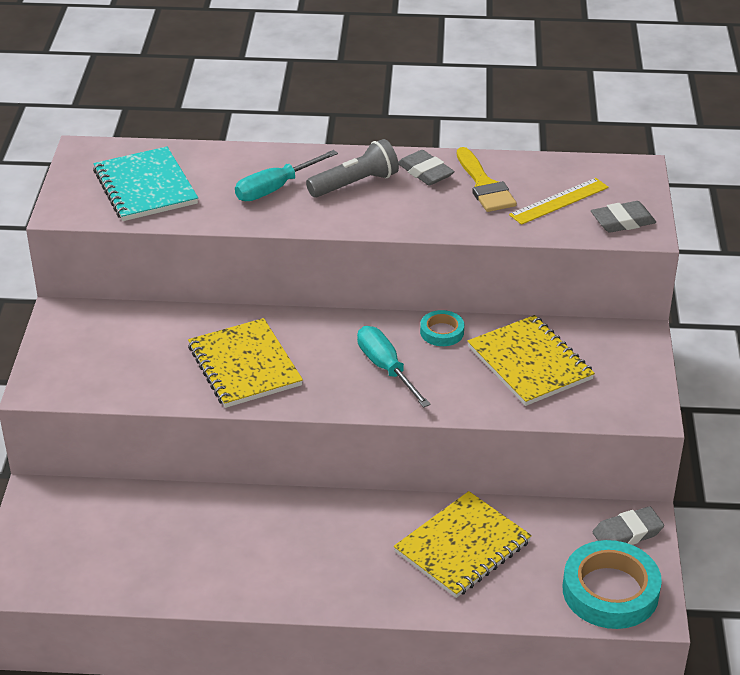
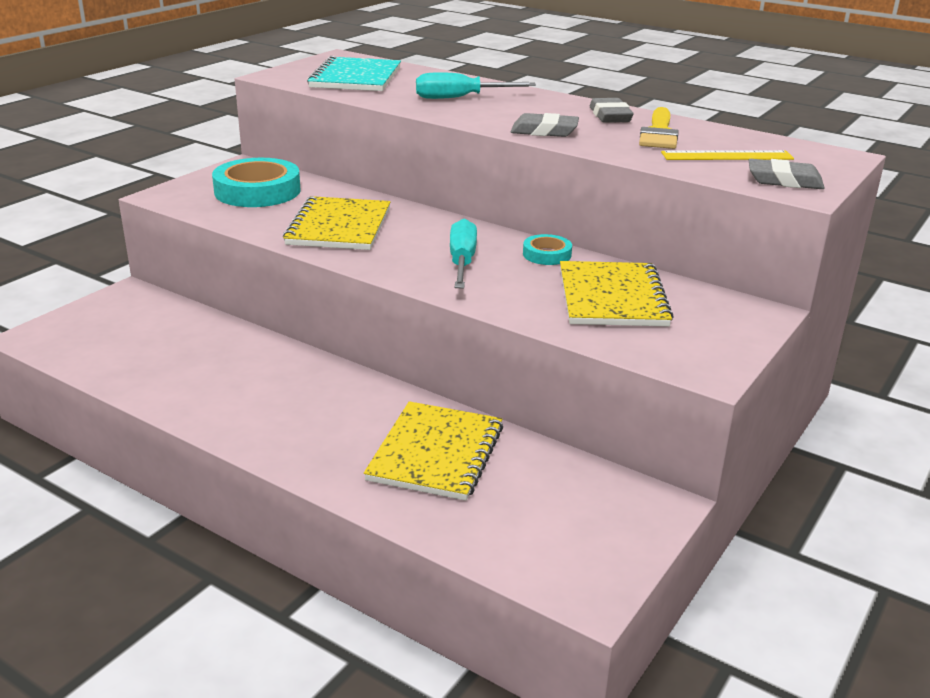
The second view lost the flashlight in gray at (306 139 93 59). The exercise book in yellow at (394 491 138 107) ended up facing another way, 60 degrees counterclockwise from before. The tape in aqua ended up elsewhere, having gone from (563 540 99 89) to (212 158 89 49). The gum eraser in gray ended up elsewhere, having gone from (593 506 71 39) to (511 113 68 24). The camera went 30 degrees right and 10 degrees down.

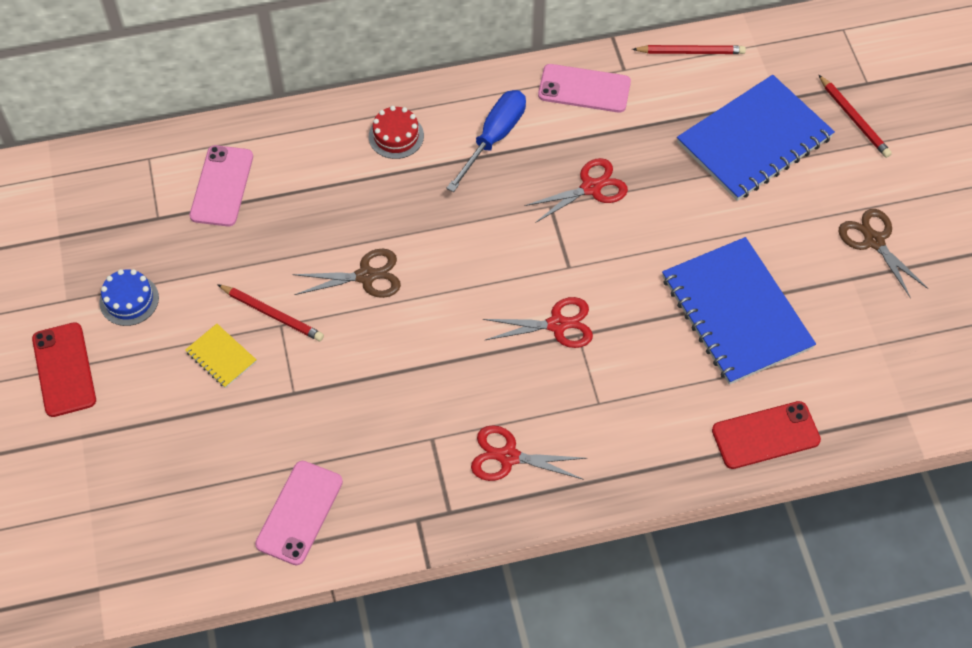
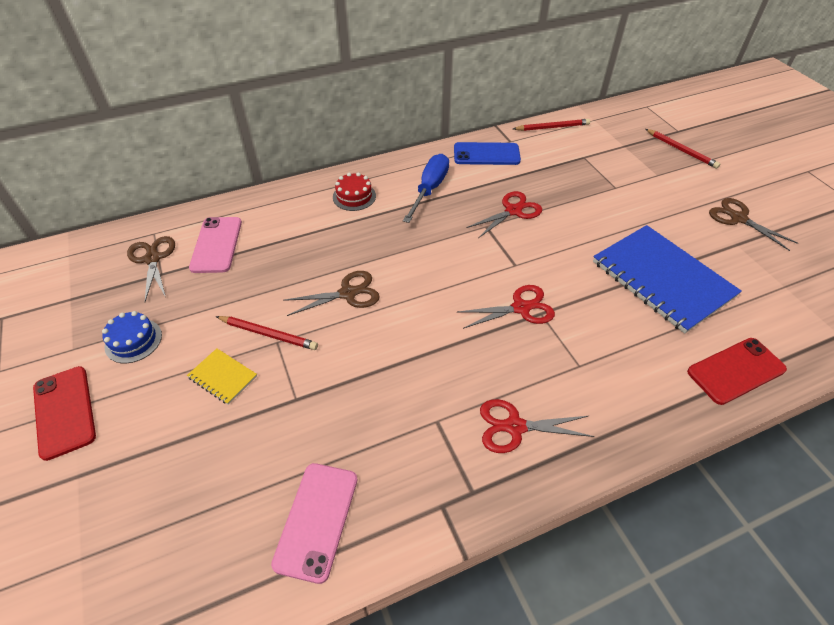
What was the mobile phone in pink at (538 64 93 49) turned into the mobile phone in blue at (454 142 67 23). The second view lost the exercise book in blue at (677 75 158 126). The second view gained the pair of scissors in brown at (127 236 48 66). The camera went 10 degrees left and 10 degrees down.

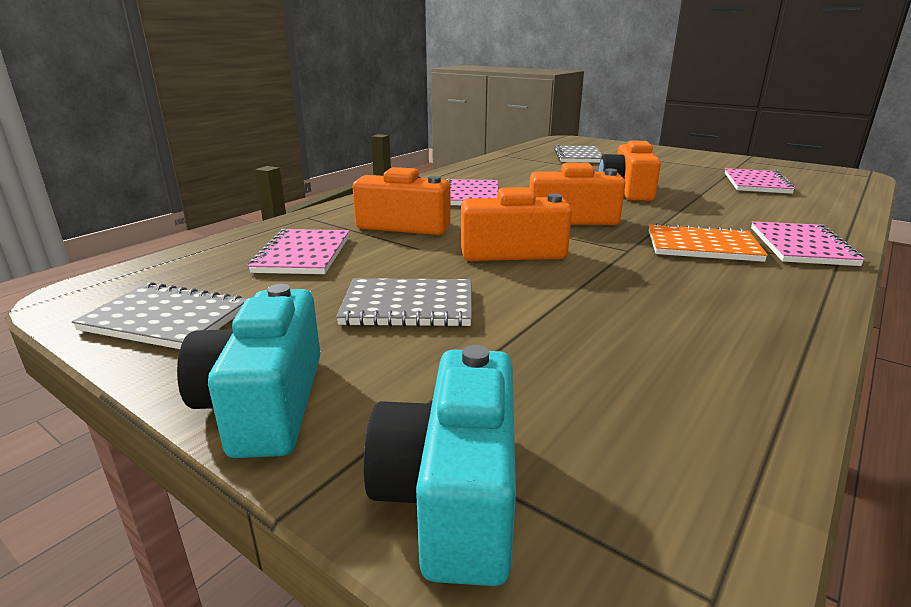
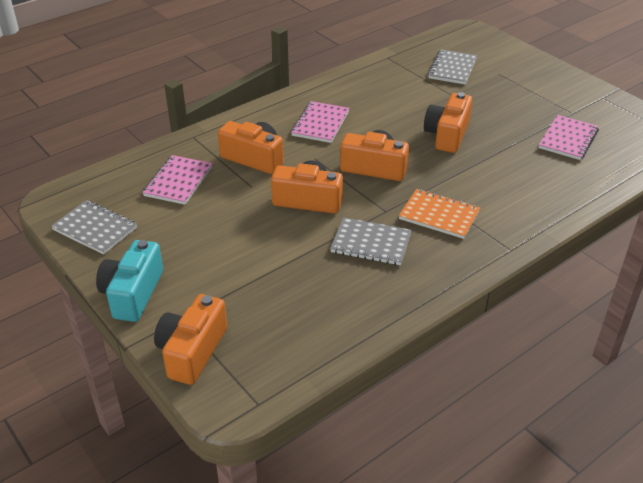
The exercise book in gray ended up elsewhere, having gone from (336 278 136 49) to (330 217 82 48). What was the camera in aqua at (363 345 153 241) turned into the camera in orange-coloured at (154 294 73 91). The second view lost the exercise book in pink at (751 221 114 45). The camera went 15 degrees right and 15 degrees up.

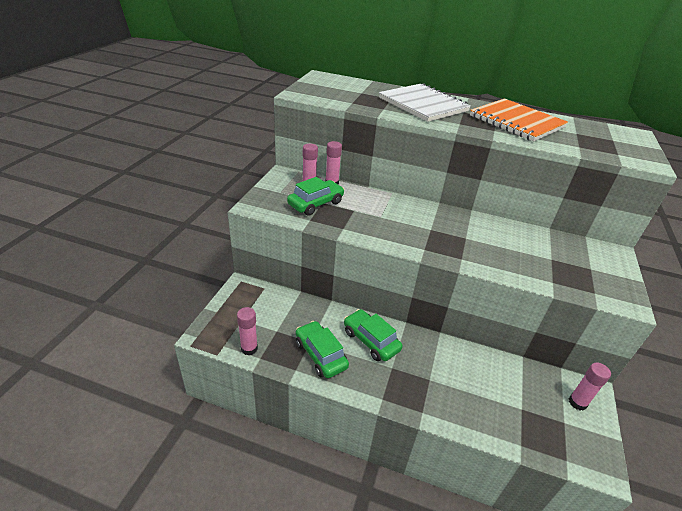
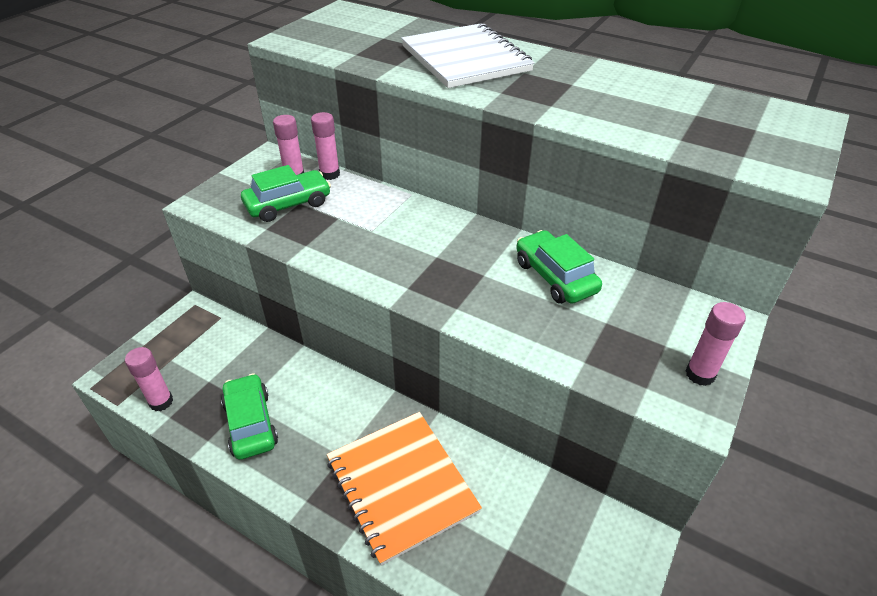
The automobile in emerald ended up elsewhere, having gone from (344 309 58 52) to (516 230 86 74). The exercise book in orange-coloured ended up elsewhere, having gone from (470 99 98 42) to (327 412 155 154). The glue stick in pink ended up elsewhere, having gone from (569 362 42 49) to (685 302 61 84). The camera went 15 degrees right and 5 degrees up.

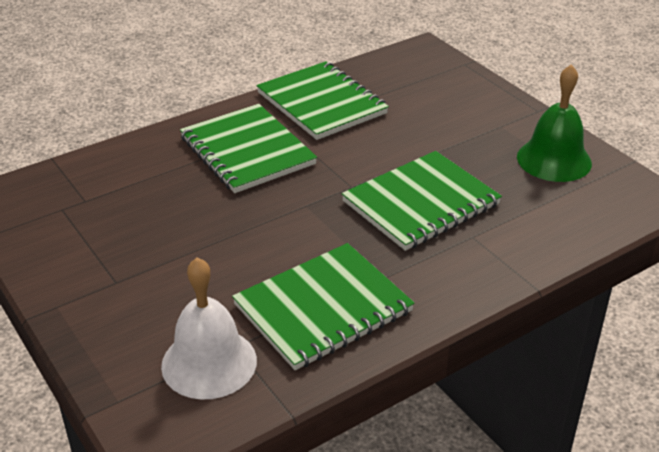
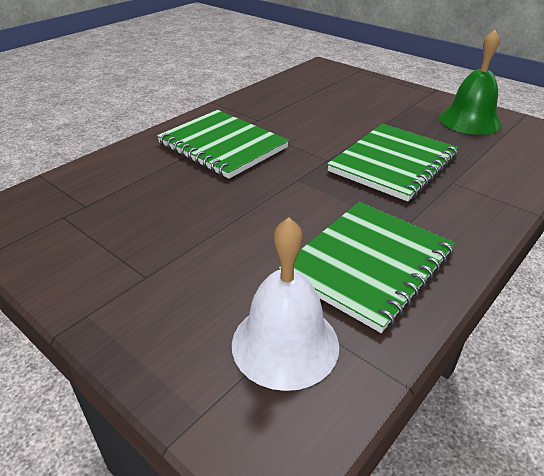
The second view lost the exercise book in emerald at (256 61 133 79). The camera went 15 degrees left and 0 degrees up.

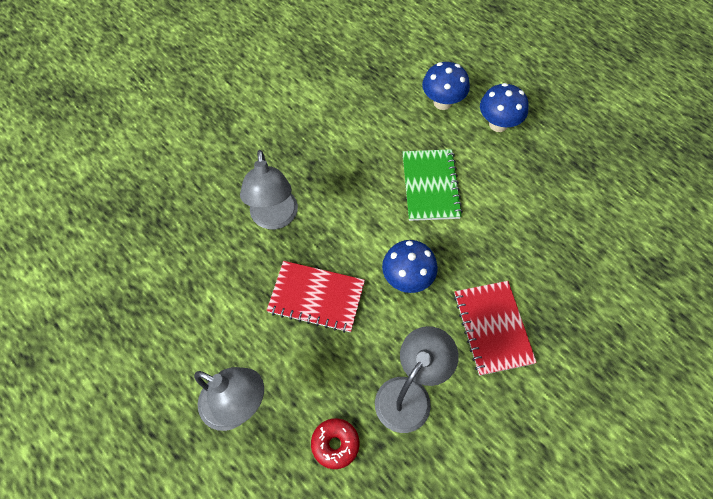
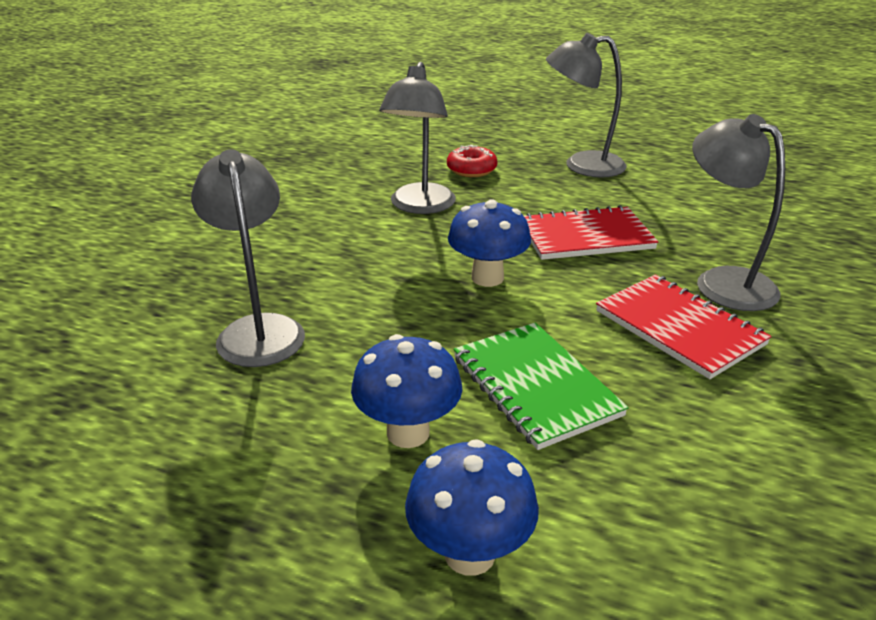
The toadstool in blue ended up elsewhere, having gone from (422 62 48 48) to (351 334 111 114). The exercise book in red ended up elsewhere, having gone from (454 281 83 95) to (596 275 176 104). The second view gained the desk lamp in gray at (191 149 114 218). The camera went 155 degrees right and 30 degrees down.

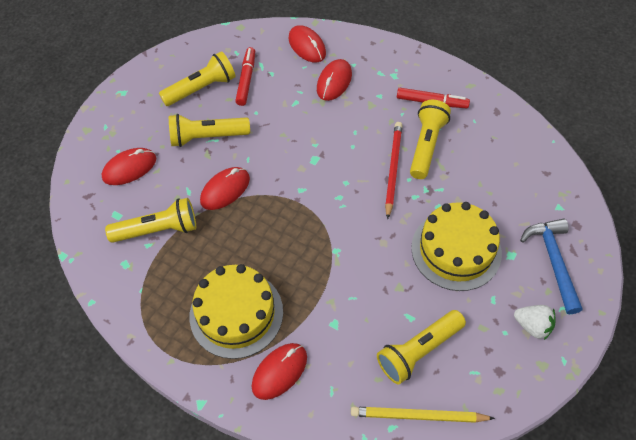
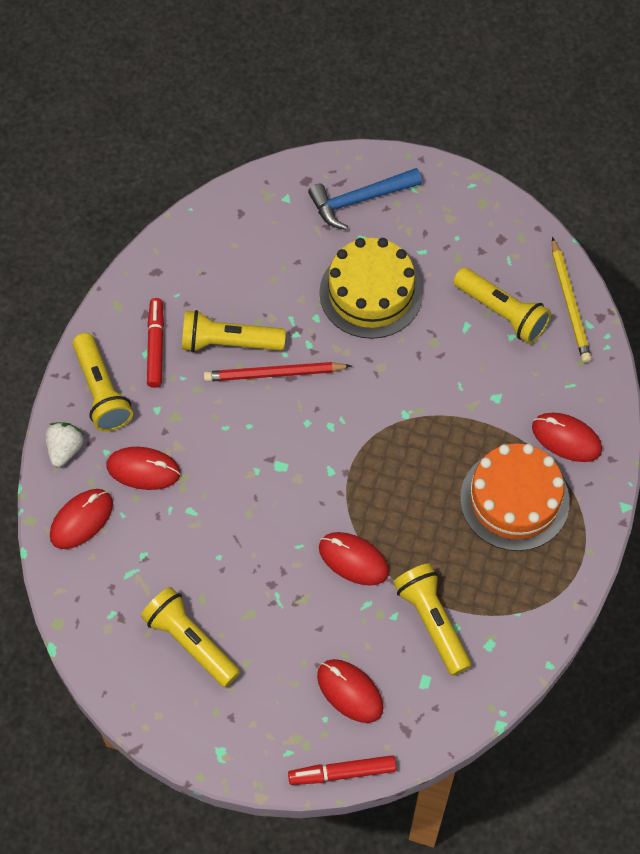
The flashlight in yellow ended up elsewhere, having gone from (169 114 81 33) to (72 333 61 98). What was the cake in yellow at (190 264 93 95) turned into the cake in orange-coloured at (460 443 110 108). The felt pen in red ended up elsewhere, having gone from (235 47 20 59) to (288 755 108 30). The toy strawberry in pure white ended up elsewhere, having gone from (514 305 41 35) to (45 422 39 45). The camera went 105 degrees left and 5 degrees up.

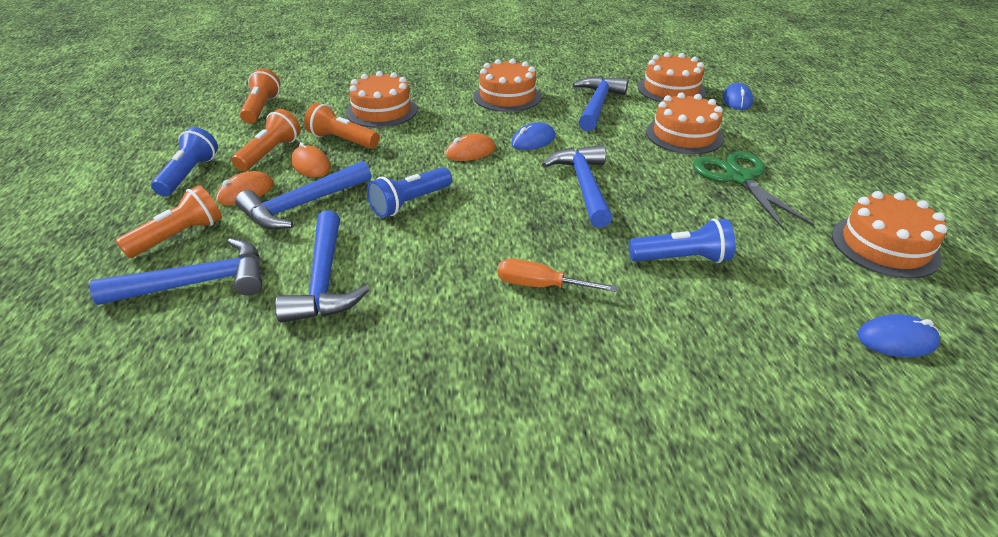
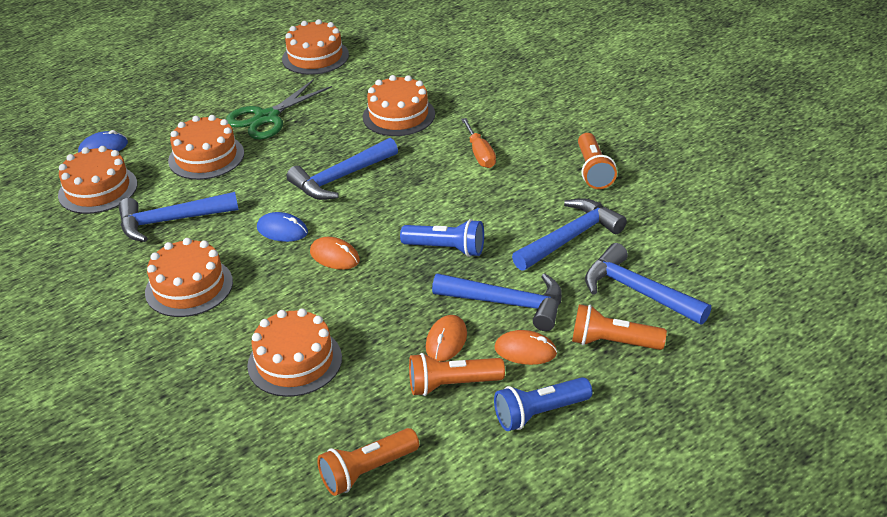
The flashlight in orange-coloured ended up elsewhere, having gone from (304 103 75 46) to (578 133 39 56). Where the flashlight in blue stood at (629 218 106 45), the cake in orange-coloured came to stand at (363 75 72 61). The second view lost the computer mouse in blue at (857 314 83 43). The camera went 120 degrees left and 0 degrees up.

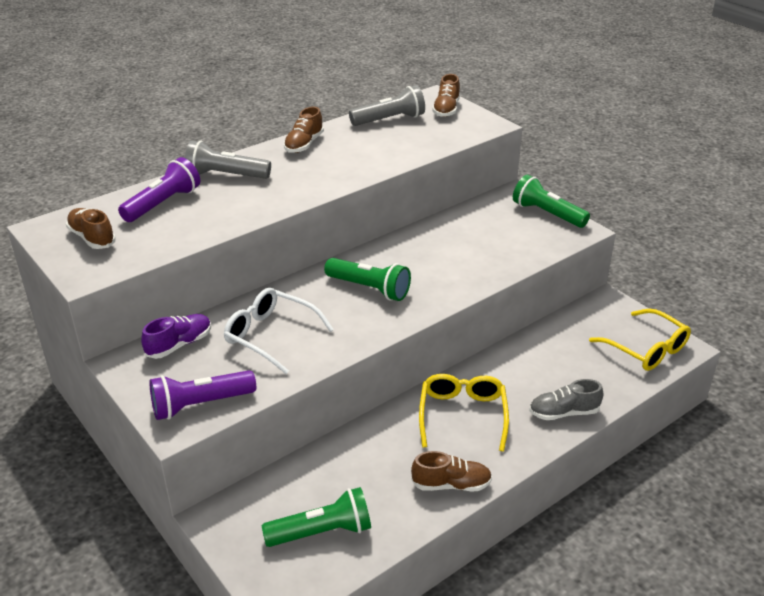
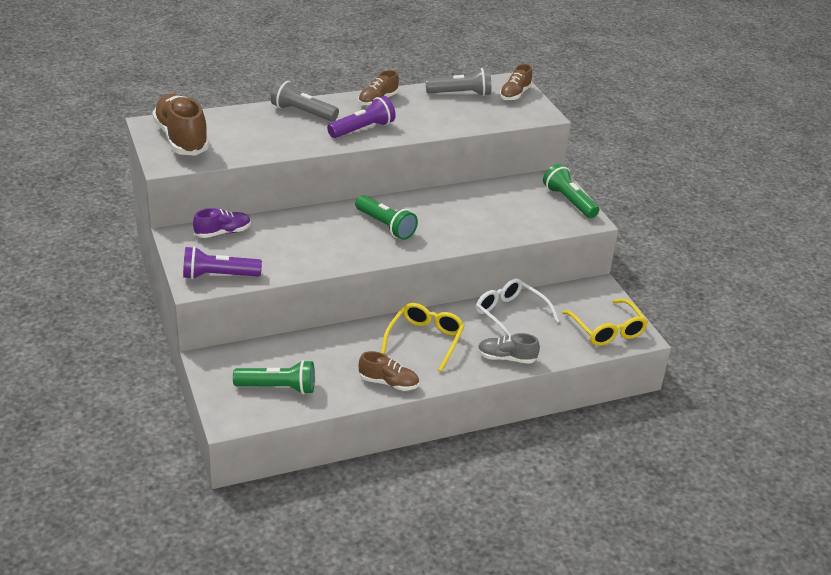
The size of the lace-up shoe in brown at (66 208 50 41) changed by a factor of 1.83. The flashlight in royal purple ended up elsewhere, having gone from (118 157 82 65) to (327 96 69 42). The spectacles in pure white ended up elsewhere, having gone from (224 288 110 86) to (476 278 83 58). The camera went 15 degrees right and 0 degrees up.

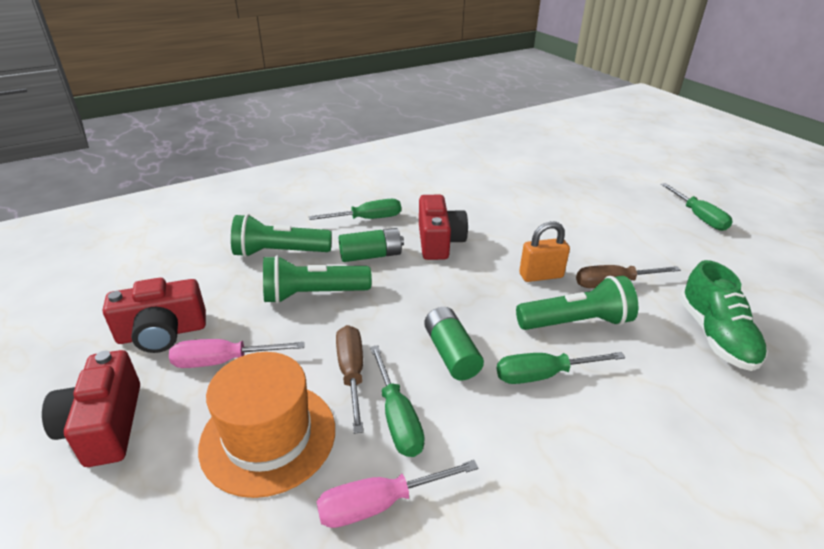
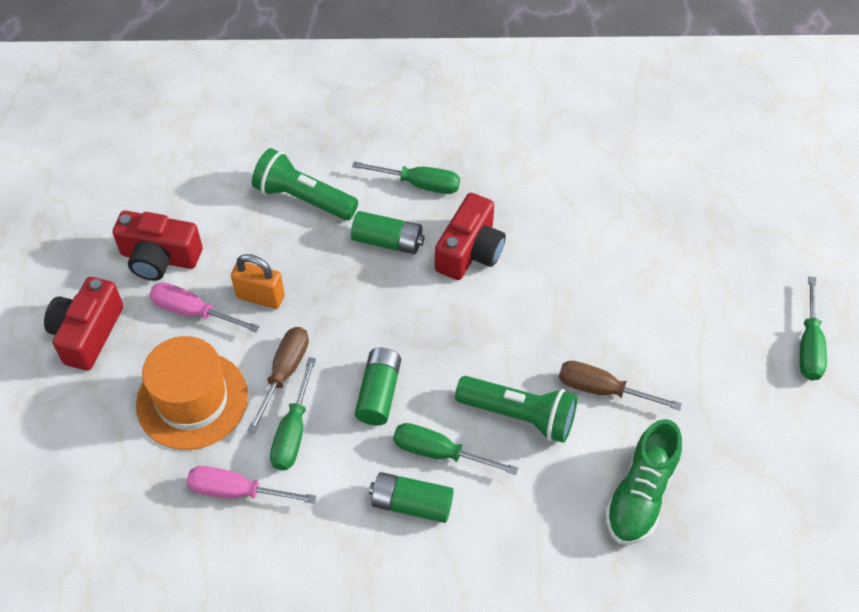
The second view lost the flashlight in emerald at (263 255 109 49). The padlock in orange-coloured ended up elsewhere, having gone from (519 221 51 61) to (231 254 54 55). The second view gained the power cell in emerald at (369 472 85 51). The camera went 30 degrees right and 20 degrees up.

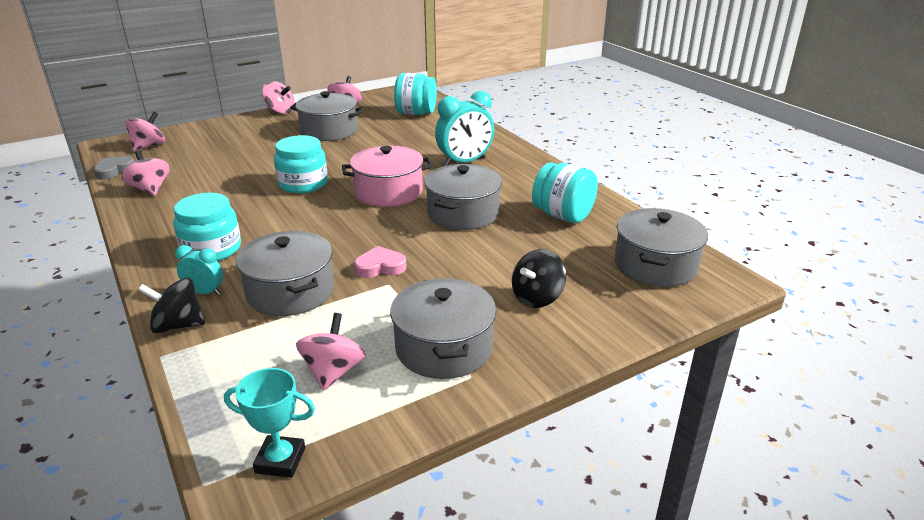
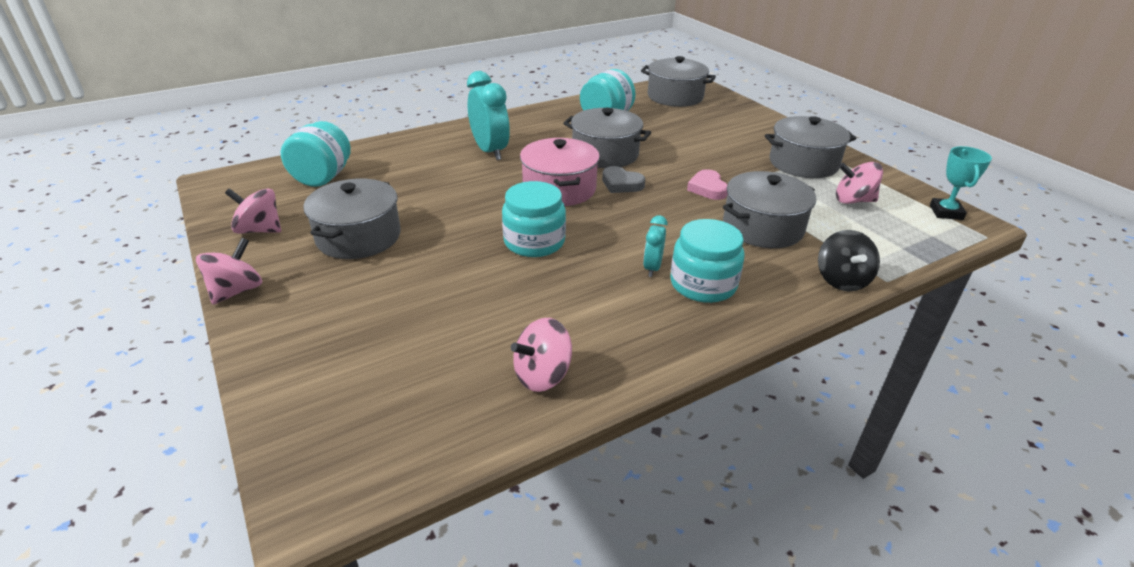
The love heart in gray ended up elsewhere, having gone from (94 156 41 23) to (602 166 43 27). The second view lost the whirligig in pink at (125 112 40 39). The alarm clock in aqua ended up elsewhere, having gone from (175 245 48 50) to (643 215 25 62). The second view lost the whirligig in ebony at (512 249 54 59). The camera went 90 degrees left and 5 degrees up.

